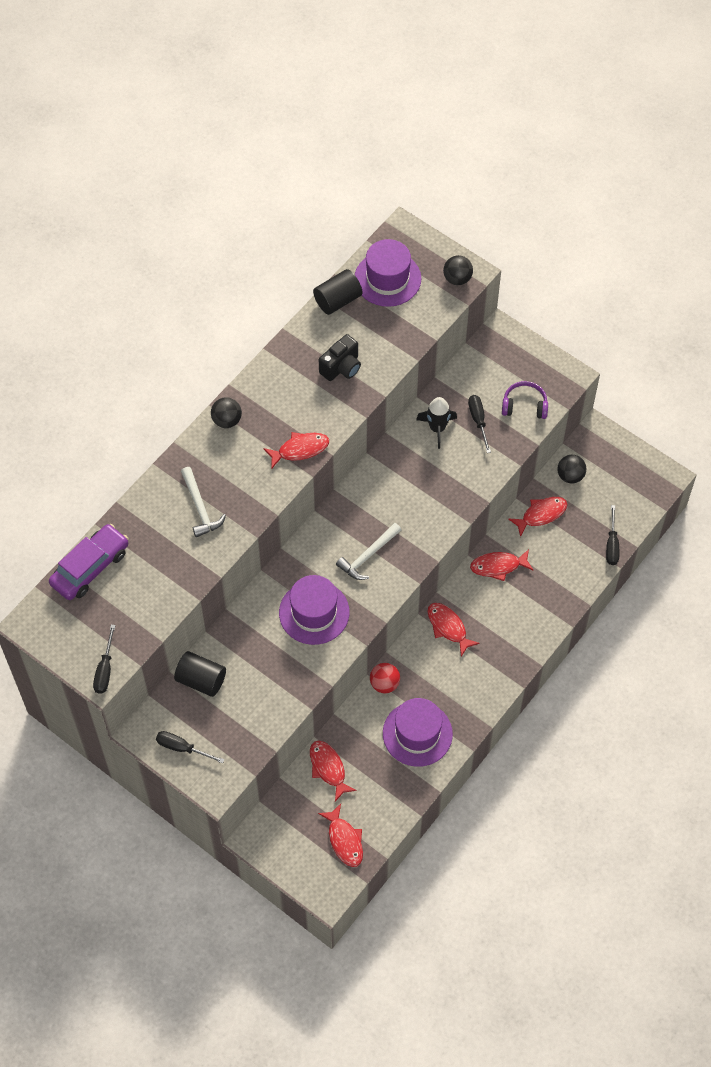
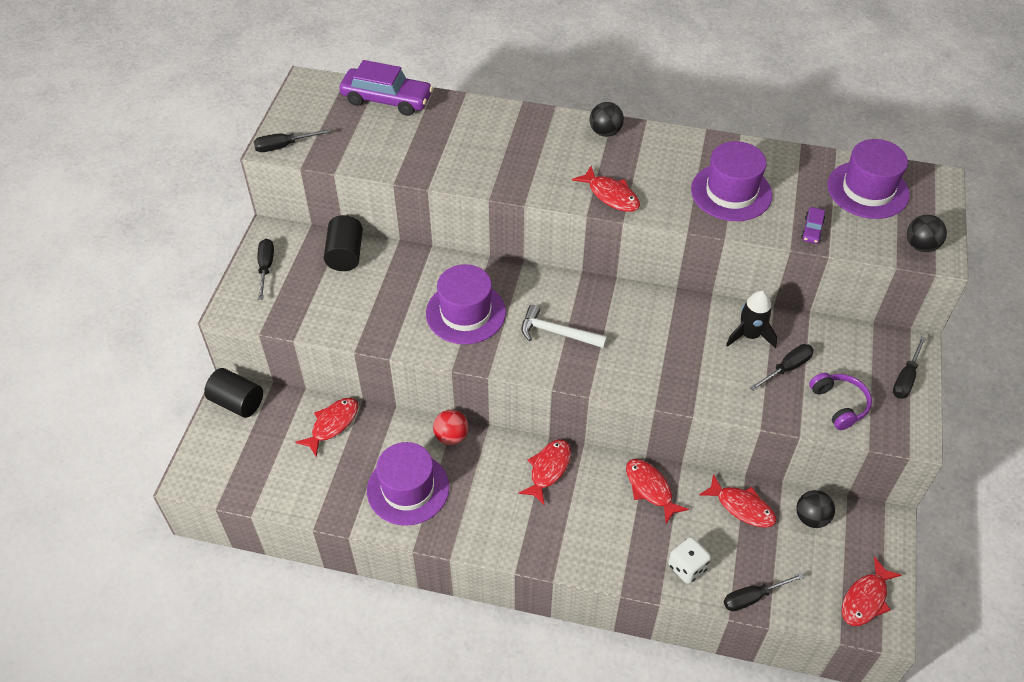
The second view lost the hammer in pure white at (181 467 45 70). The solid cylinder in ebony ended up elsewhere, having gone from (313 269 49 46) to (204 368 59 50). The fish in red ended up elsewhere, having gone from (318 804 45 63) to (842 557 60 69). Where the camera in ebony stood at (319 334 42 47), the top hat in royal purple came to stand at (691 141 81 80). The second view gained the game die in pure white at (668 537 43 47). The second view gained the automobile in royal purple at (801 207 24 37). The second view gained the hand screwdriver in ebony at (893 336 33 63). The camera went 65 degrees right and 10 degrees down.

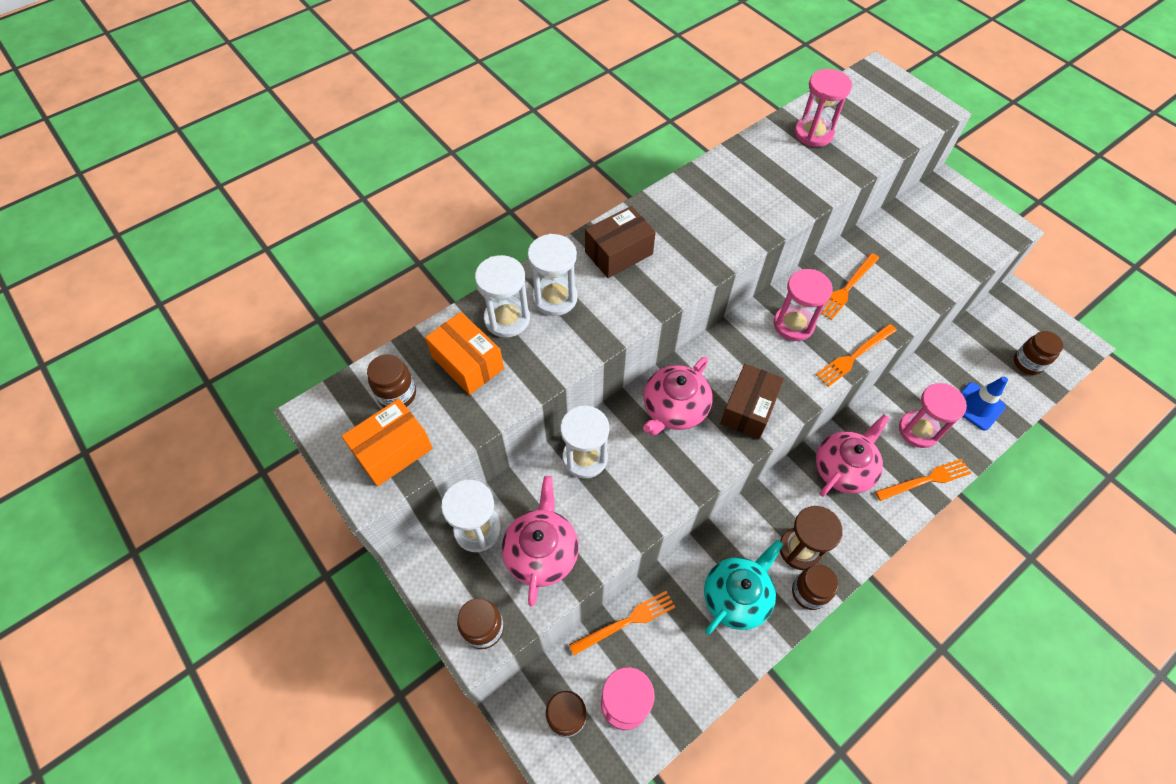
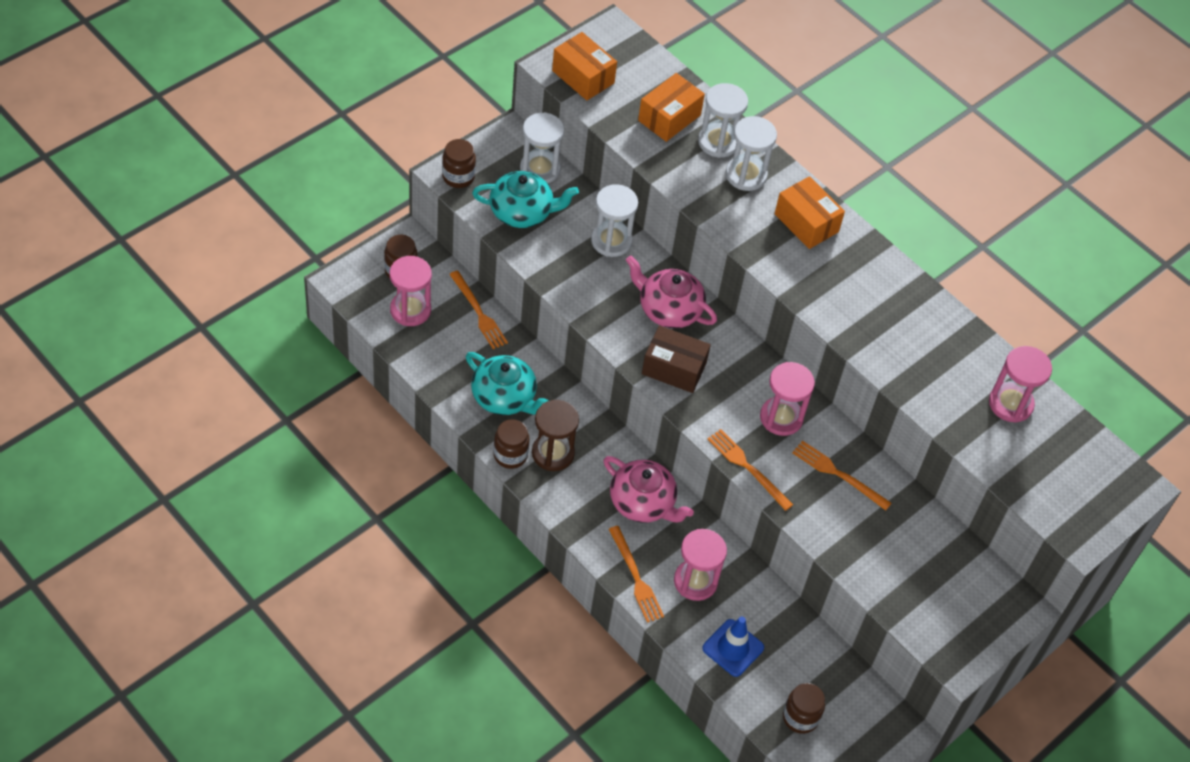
The second view lost the jam jar in brown at (367 354 49 53). What was the china teapot in pink at (502 476 77 131) turned into the china teapot in aqua at (472 171 107 57). What was the parcel in brown at (585 206 71 72) turned into the parcel in orange-coloured at (775 176 70 73). The camera went 80 degrees right and 5 degrees down.

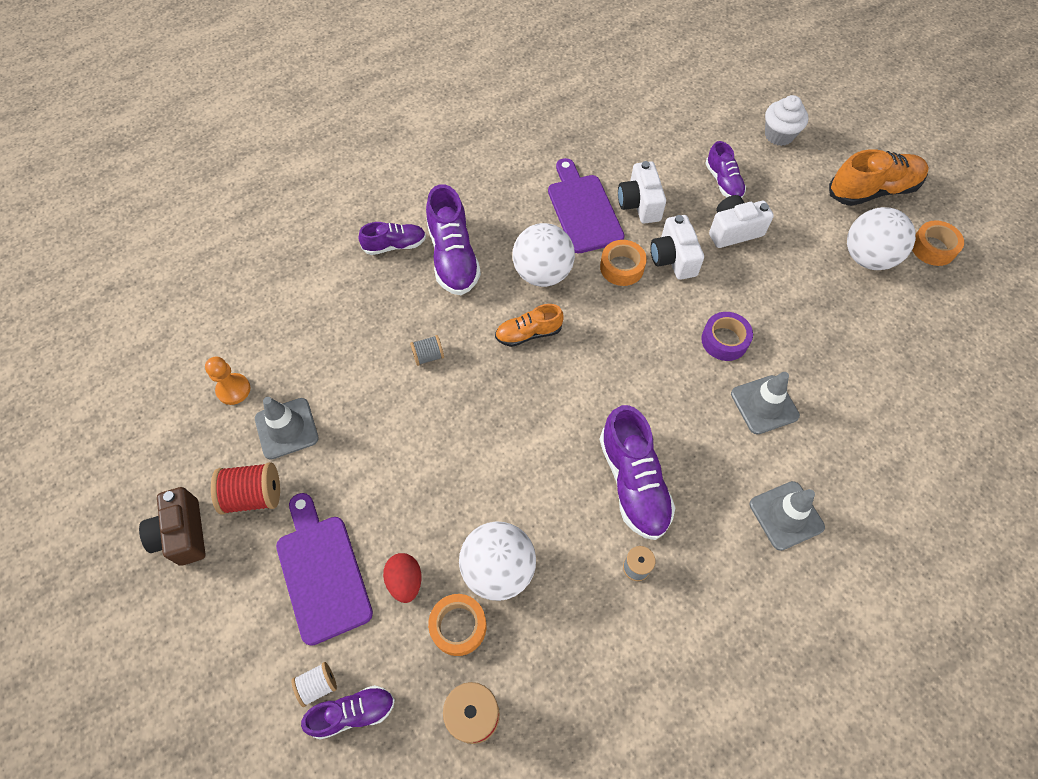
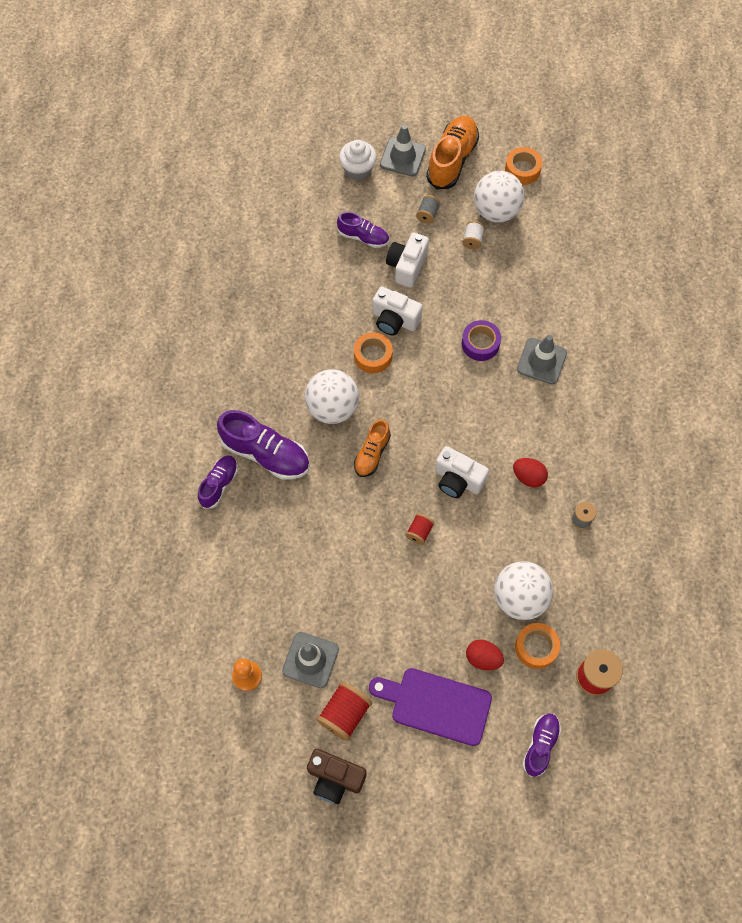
The reel of thread in pure white ended up elsewhere, having gone from (292 662 45 45) to (462 221 23 28). The reel of thread in gray ended up elsewhere, having gone from (410 335 34 31) to (416 195 25 29). The second view lost the cutting board in royal purple at (548 158 76 95). Where the lace-up shoe in royal purple stood at (599 405 76 135), the egg shape in red came to stand at (513 458 35 29). The camera in pure white ended up elsewhere, having gone from (618 161 48 63) to (435 446 54 52). The road cone in gray ended up elsewhere, having gone from (750 481 75 70) to (380 125 46 51). The second view gained the reel of thread in red at (405 513 30 32). The camera went 50 degrees left and 5 degrees up.

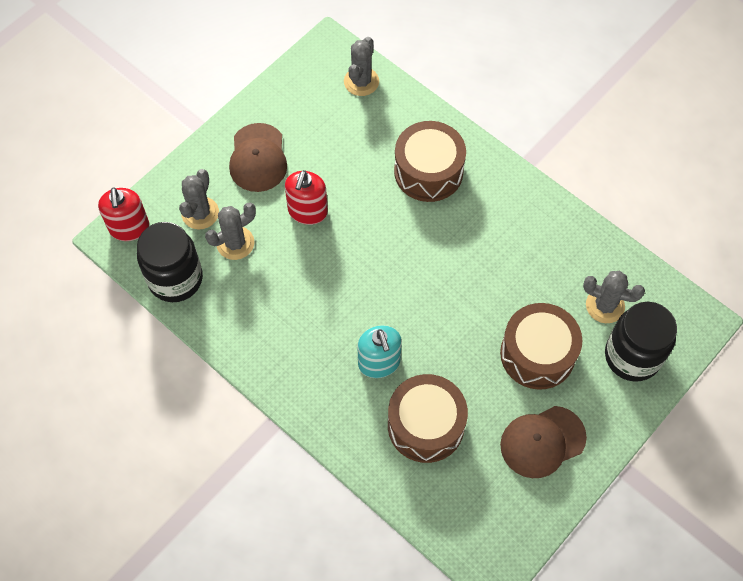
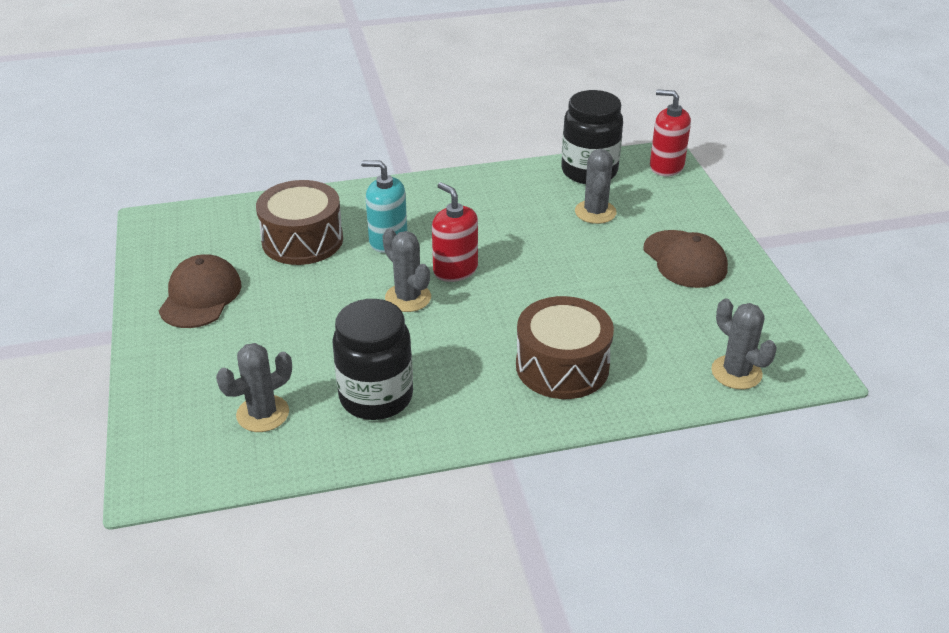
The cactus in gray ended up elsewhere, having gone from (179 169 40 60) to (382 229 49 83). The peaked cap in brown at (229 123 58 69) ended up facing another way, 150 degrees counterclockwise from before. The pump bottle in red ended up elsewhere, having gone from (285 170 43 55) to (432 182 46 100). The second view lost the toy drum in brown at (500 303 82 87). The jam jar in ebony ended up elsewhere, having gone from (605 302 72 80) to (332 299 81 121). The camera went 125 degrees right and 25 degrees down.

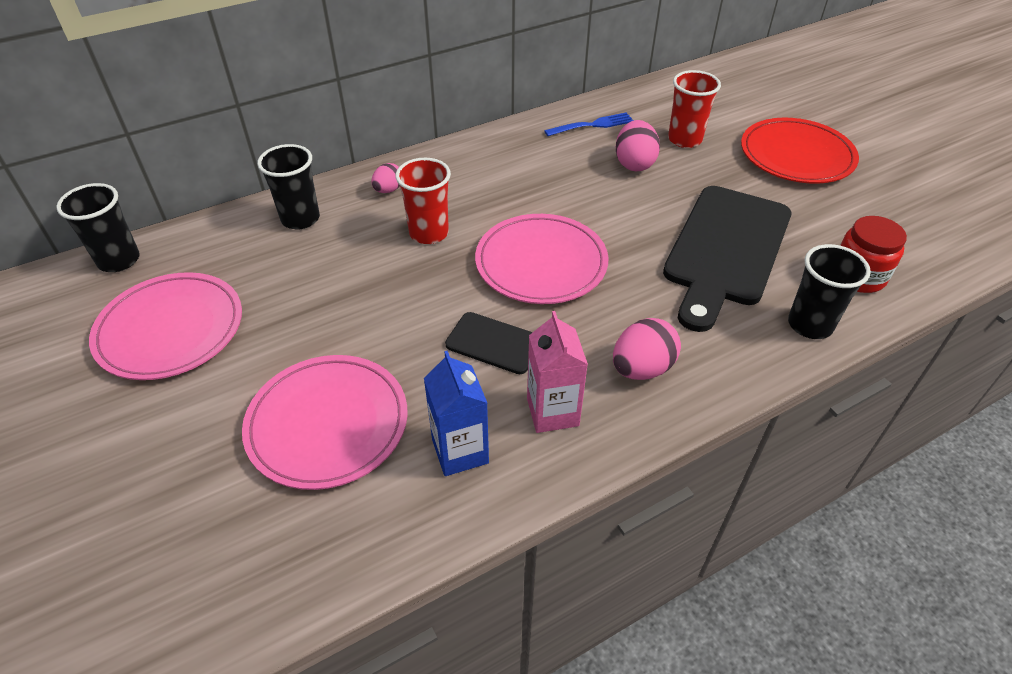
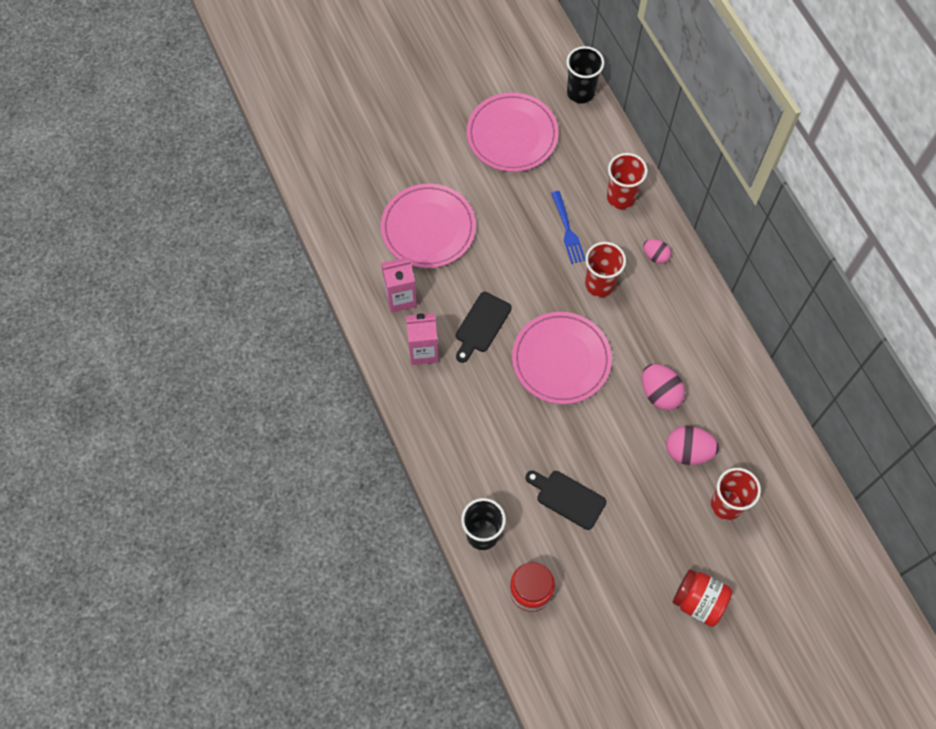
What was the cup in ebony at (257 144 63 86) turned into the cup in red at (607 153 40 56). What was the milk carton in blue at (424 351 65 125) turned into the milk carton in pink at (381 257 36 56). The dinner fork in blue ended up elsewhere, having gone from (544 112 90 24) to (551 191 34 73). The egg shape in pink ended up elsewhere, having gone from (613 318 68 62) to (642 364 43 46). The size of the cutting board in ebony at (663 186 128 146) changed by a factor of 0.50. Where the flat dish in red stood at (741 118 118 66), the jam jar in red came to stand at (673 569 60 58). The camera went 95 degrees right and 20 degrees up.

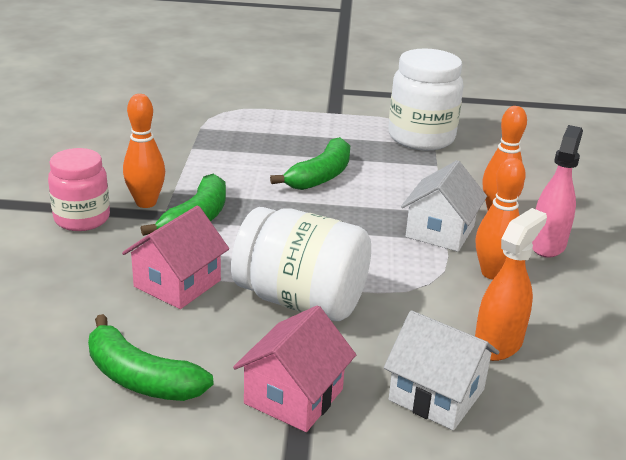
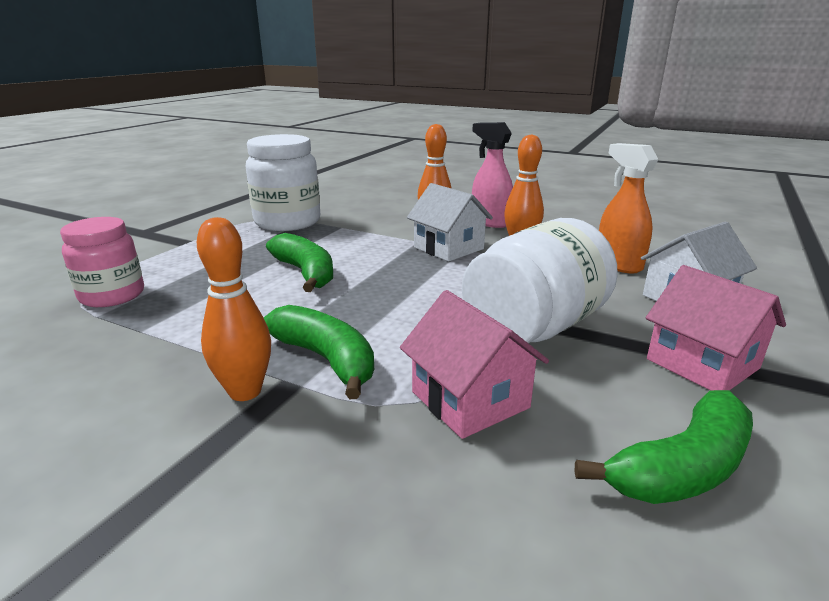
The jam jar in pink ended up elsewhere, having gone from (48 148 62 83) to (60 217 84 90). The camera went 65 degrees left and 5 degrees down.

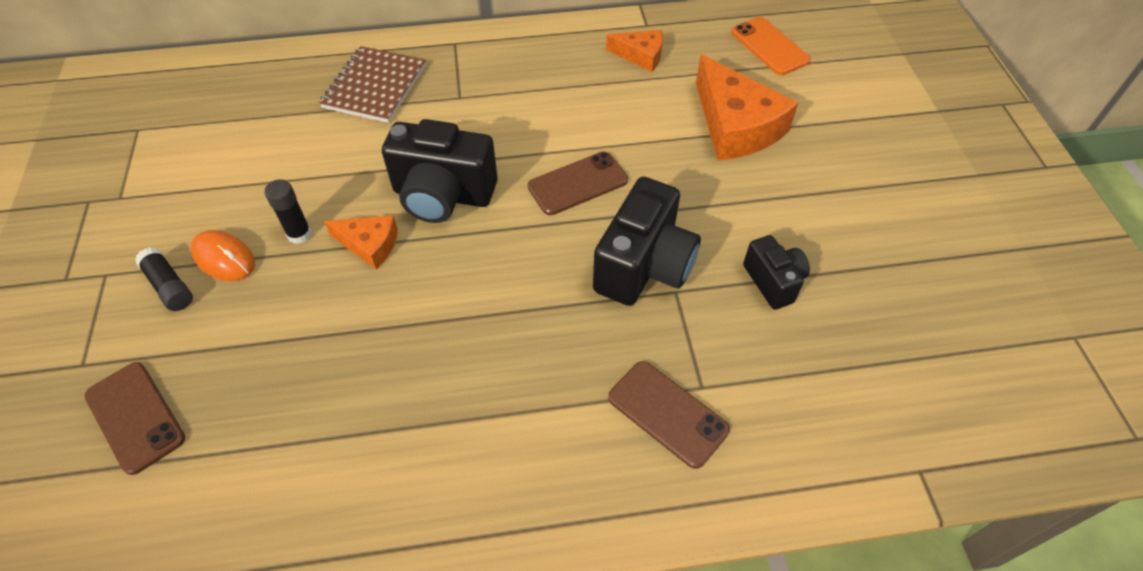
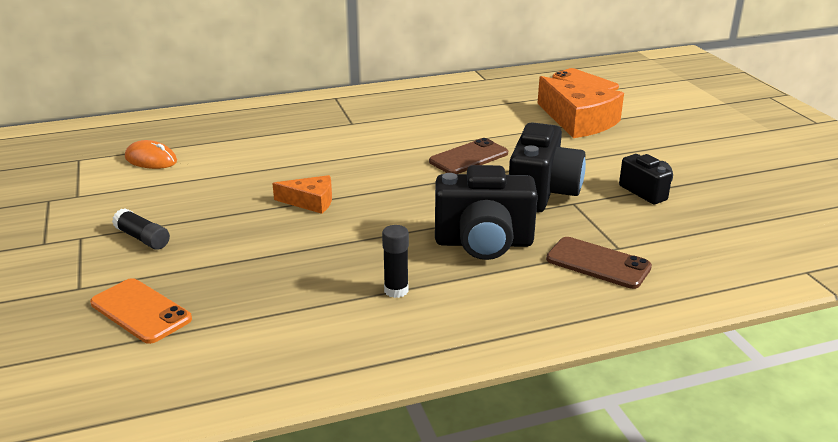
What was the mobile phone in brown at (84 362 101 113) turned into the mobile phone in orange-coloured at (90 278 102 66). The computer mouse in orange-coloured ended up elsewhere, having gone from (191 230 64 51) to (125 140 52 29). The glue stick in ebony ended up elsewhere, having gone from (265 179 47 65) to (382 225 27 73). The second view lost the exercise book in brown at (319 46 107 77). The camera in ebony ended up elsewhere, having gone from (382 119 116 104) to (435 165 103 95). The second view lost the cheese wedge in orange-coloured at (606 30 57 42). The camera went 10 degrees left and 25 degrees down.

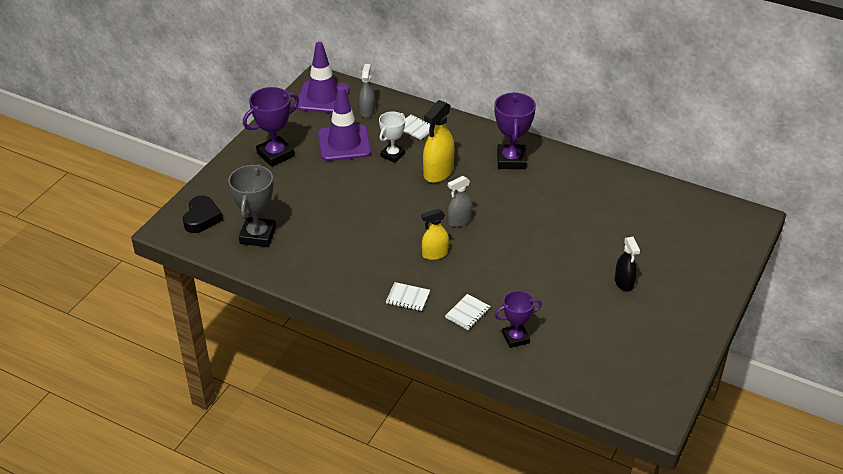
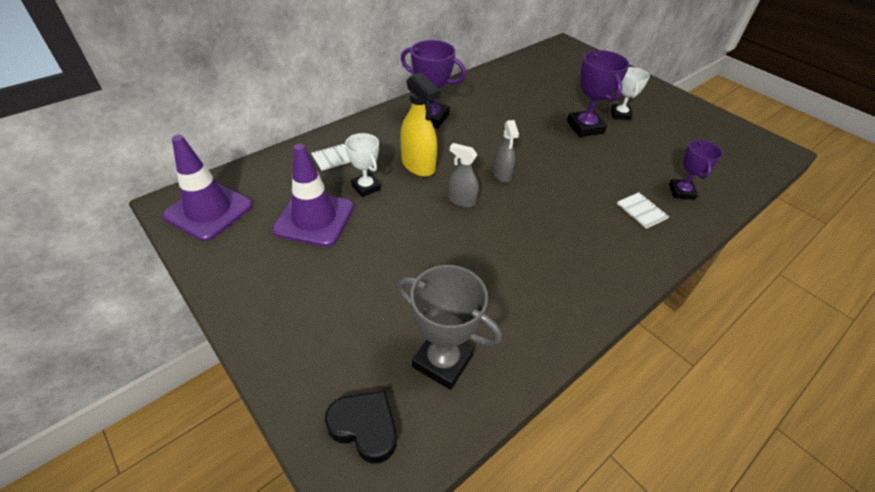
The award cup in royal purple ended up elsewhere, having gone from (243 87 56 80) to (567 50 62 87). The sprayer in gray ended up elsewhere, having gone from (359 64 16 54) to (448 143 31 65). The second view lost the exercise book in pure white at (386 282 44 29). The second view lost the sprayer in yellow at (421 209 28 51). Where the sprayer in ebony stood at (615 237 25 55), the award cup in pure white came to stand at (611 67 39 53). The camera went 70 degrees left and 5 degrees up.

